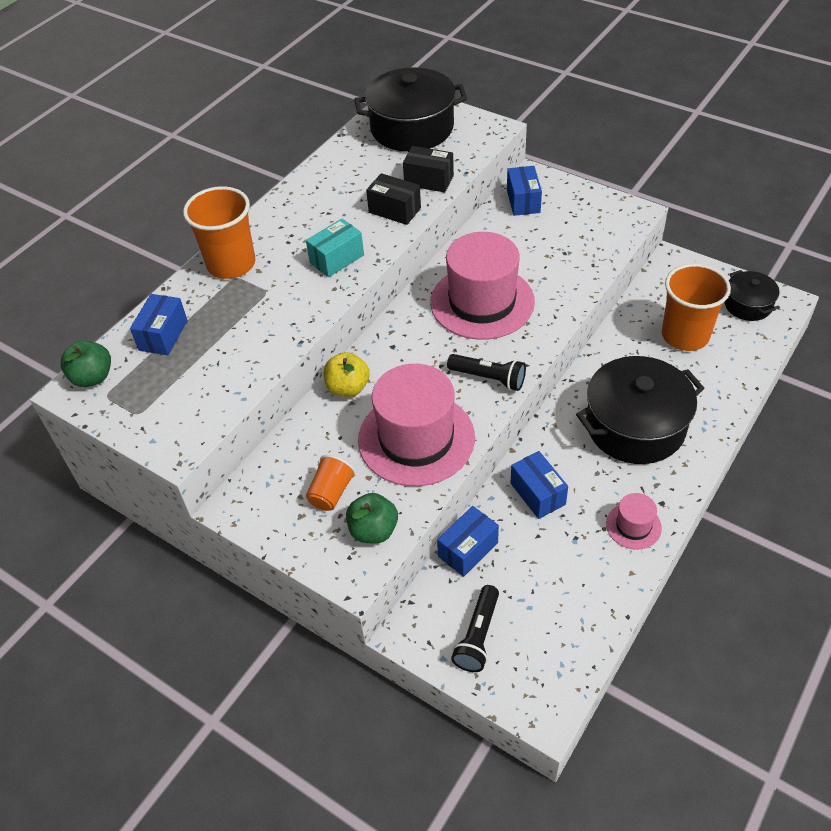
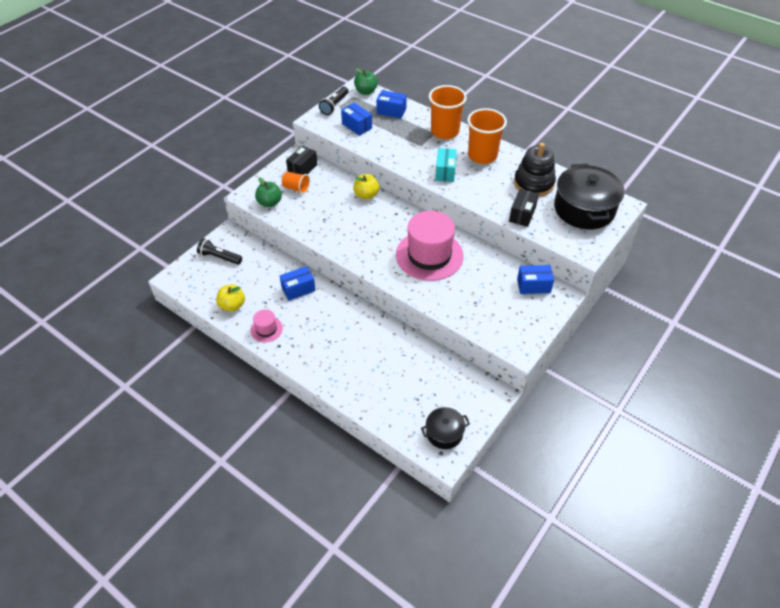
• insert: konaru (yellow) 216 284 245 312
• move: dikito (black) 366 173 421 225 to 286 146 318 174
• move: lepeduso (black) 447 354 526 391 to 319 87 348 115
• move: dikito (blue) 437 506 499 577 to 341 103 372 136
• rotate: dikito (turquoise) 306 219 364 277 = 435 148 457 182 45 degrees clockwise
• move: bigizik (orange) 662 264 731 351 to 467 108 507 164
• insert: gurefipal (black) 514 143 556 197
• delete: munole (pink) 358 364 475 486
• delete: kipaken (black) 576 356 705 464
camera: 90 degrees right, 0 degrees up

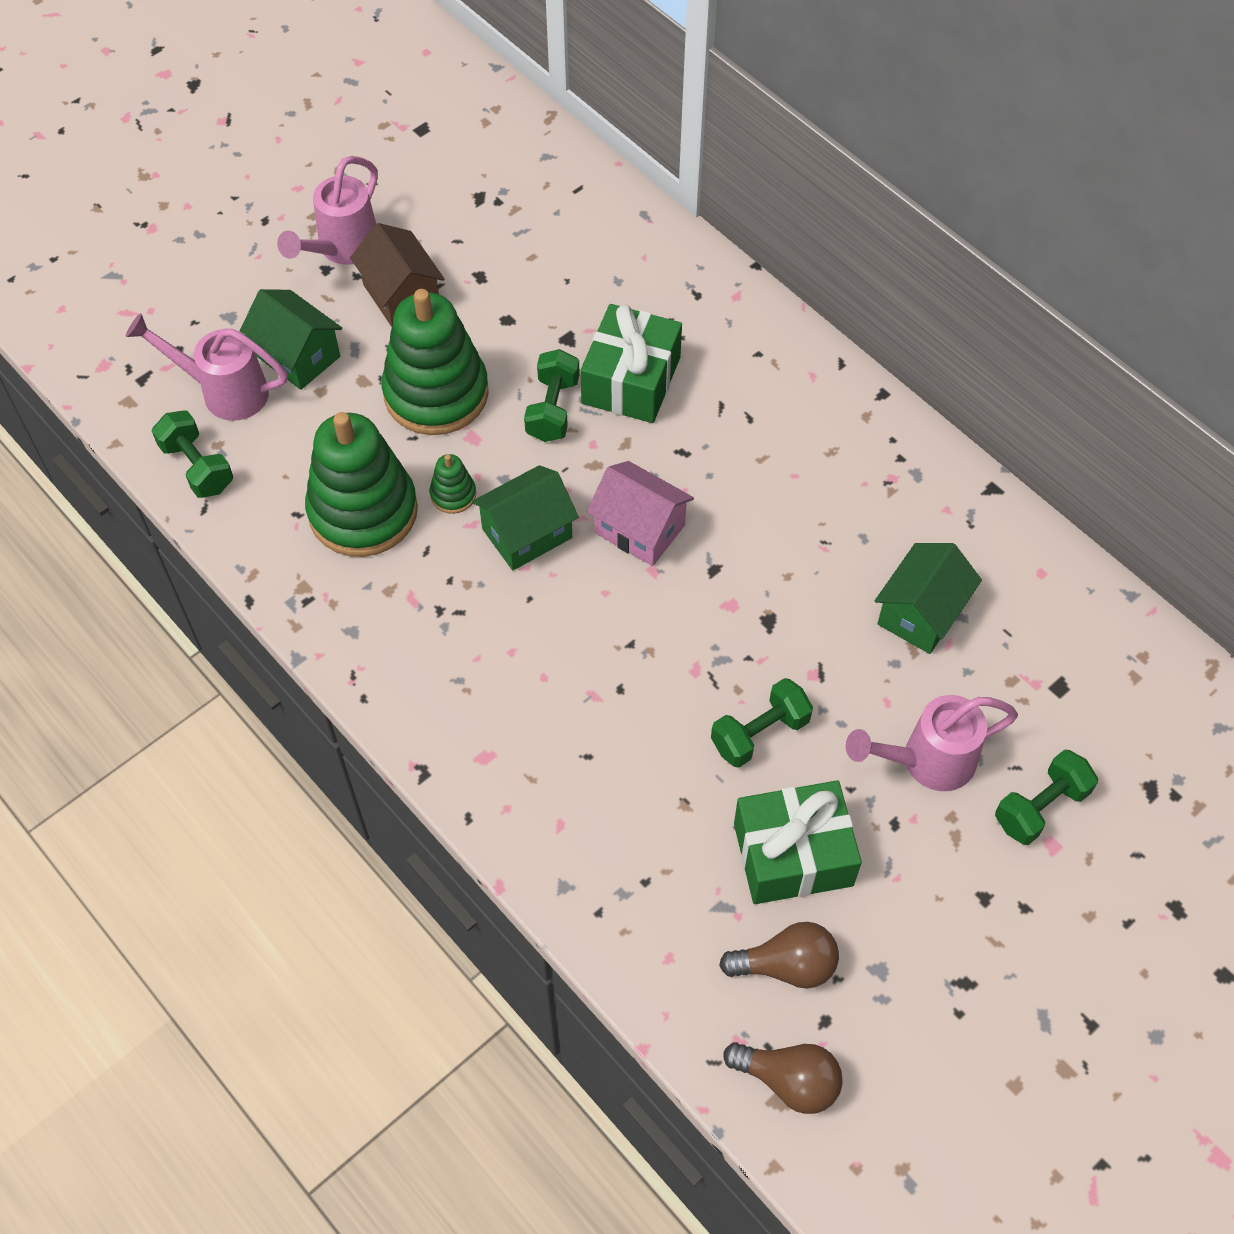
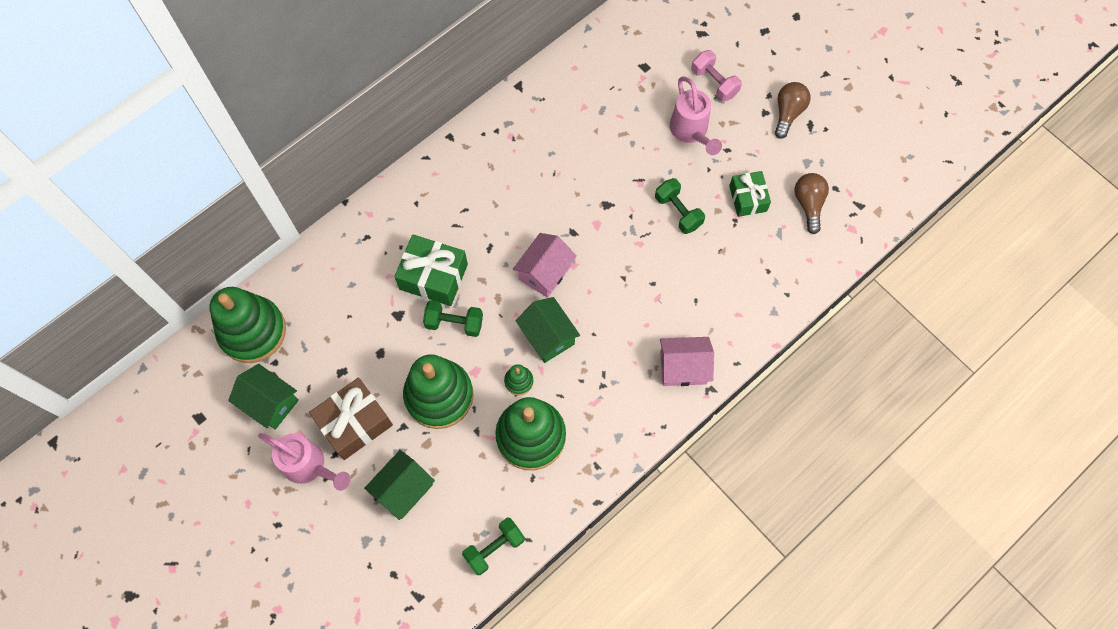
• insert: gurefipal (green) 210 287 286 363
• move: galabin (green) 875 543 982 654 to 228 364 299 430
• replace: galabin (brown) 350 223 445 327 to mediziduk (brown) 309 378 393 460
• insert: galabin (pink) 660 337 714 386
• recolor: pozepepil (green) 995 749 1098 845 to pozepepil (pink) 691 50 742 101
• resize: mediziduk (green) 734 780 862 904 = 729 171 771 217 x0.65
• move: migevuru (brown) 723 1042 843 1114 to 775 82 810 139
• delete: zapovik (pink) 126 313 288 421
camera: 90 degrees left, 10 degrees up

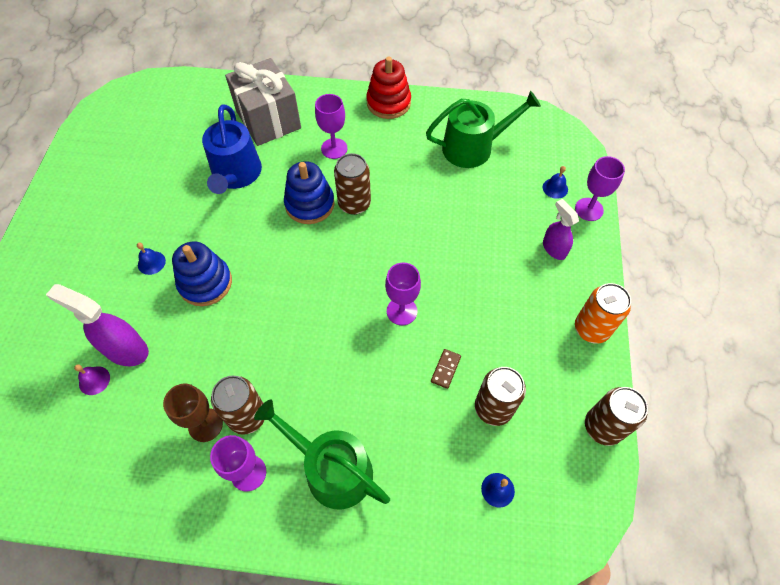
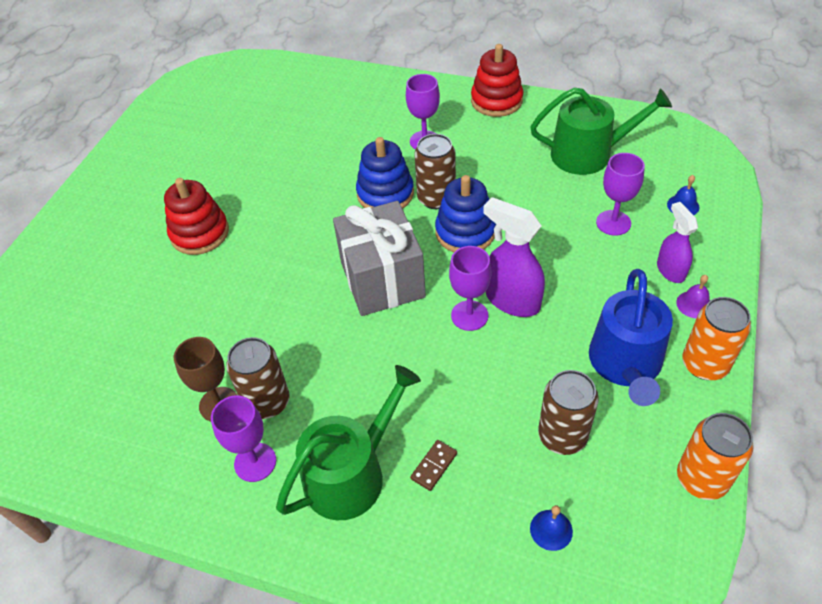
• replace: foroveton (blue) 137 243 166 275 to gurefipal (red) 164 178 229 255
• rotate: zapovik (green) 254 399 390 509 = 276 365 421 520 90 degrees clockwise
• move: mediziduk (grey) 225 58 301 146 to 333 201 426 316
• move: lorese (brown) 431 349 461 389 to 410 440 457 491
• move: gurefipal (blue) 172 241 232 306 to 435 175 496 252
• move: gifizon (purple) 46 284 149 366 to 483 197 545 317
• move: zapovik (blue) 202 105 262 194 to 589 269 673 406
• move: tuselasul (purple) 575 156 625 221 to 596 153 645 236
• move: foroveton (purple) 74 364 110 395 to 676 275 710 318
• recolor: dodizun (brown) 585 387 648 446 to dodizun (orange) 677 413 754 500
camera: 15 degrees right, 10 degrees down

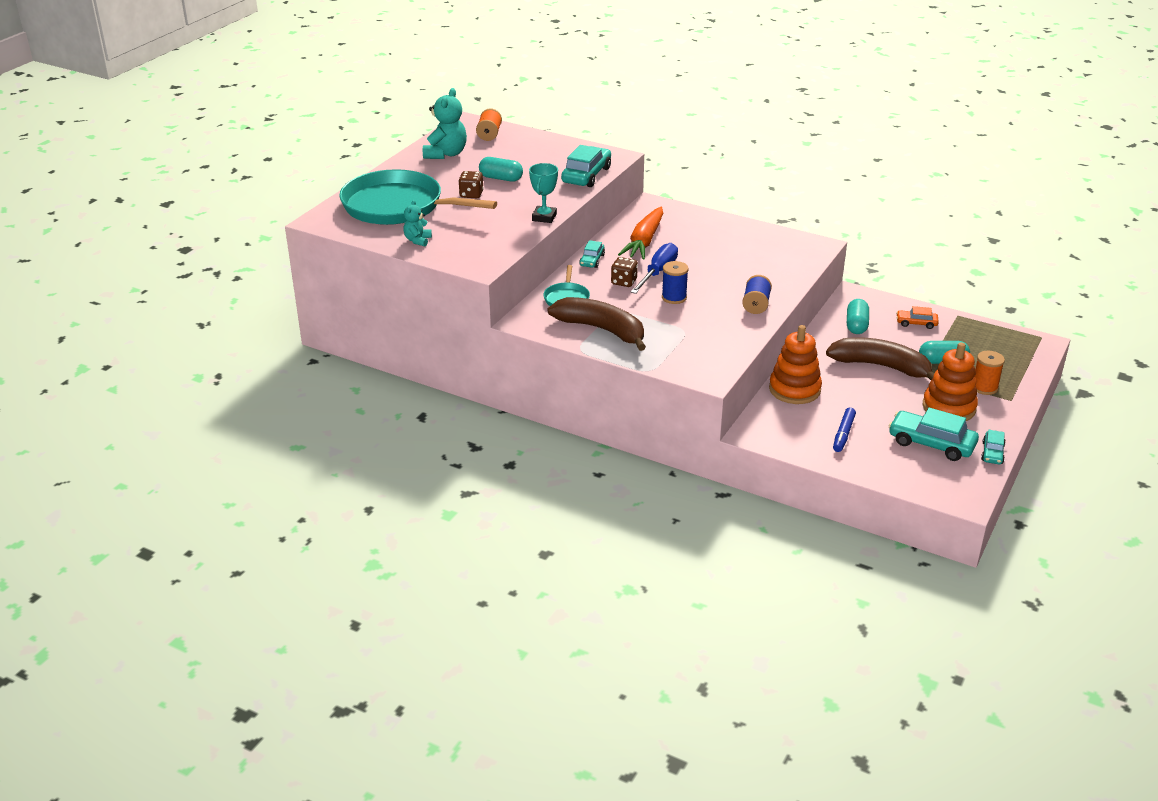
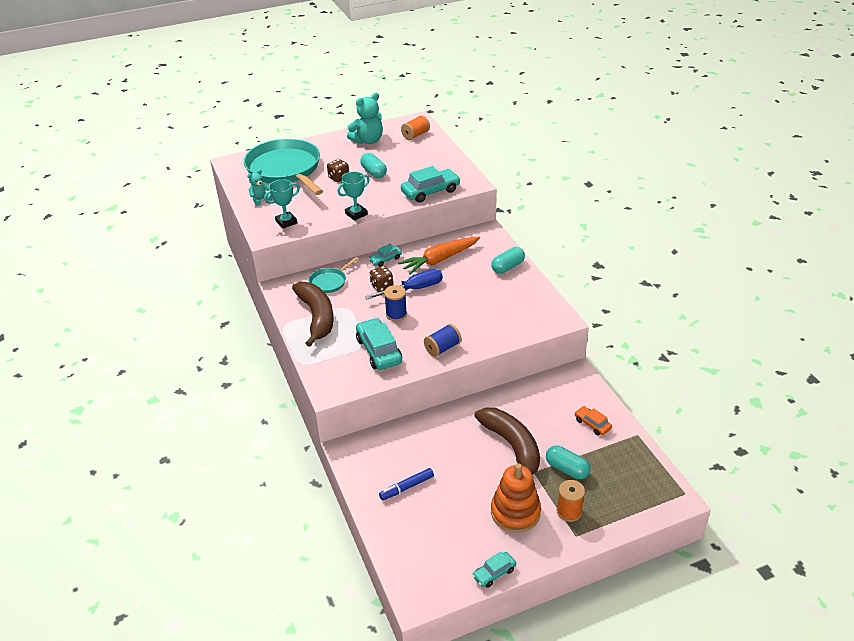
• insert: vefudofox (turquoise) 264 179 300 229
• move: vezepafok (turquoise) 889 407 979 461 to 356 318 402 370
• move: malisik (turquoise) 847 299 869 334 to 491 247 525 274
• delete: gurefipal (orange) 769 325 822 404
camera: 40 degrees right, 5 degrees up

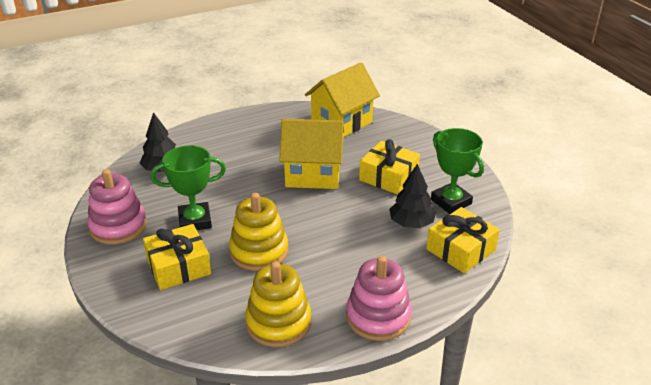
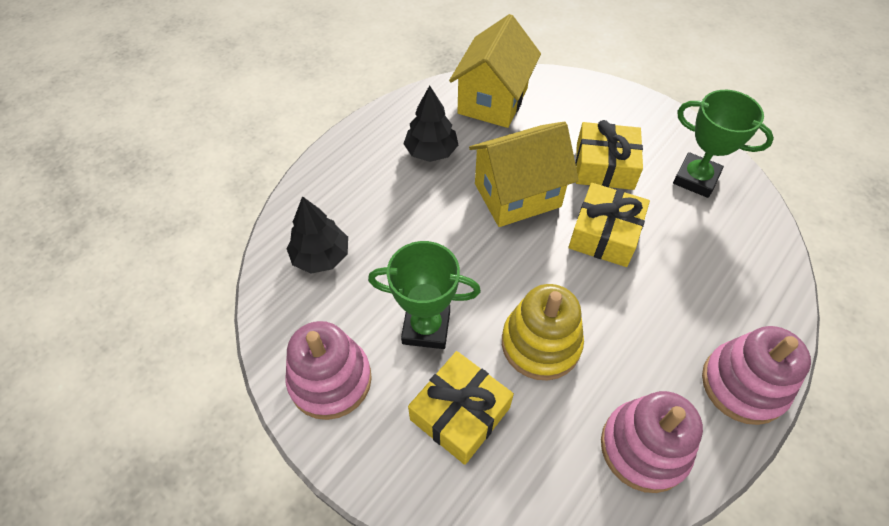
• rotate: vefudofox (green) 150 145 226 230 = 368 241 481 349 45 degrees clockwise
• move: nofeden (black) 389 164 436 228 to 403 85 458 162
• move: mediziduk (yellow) 426 207 500 273 to 568 183 650 267
• recolor: gurefipal (yellow) 245 261 311 347 to gurefipal (pink) 601 391 703 493
camera: 25 degrees left, 20 degrees up

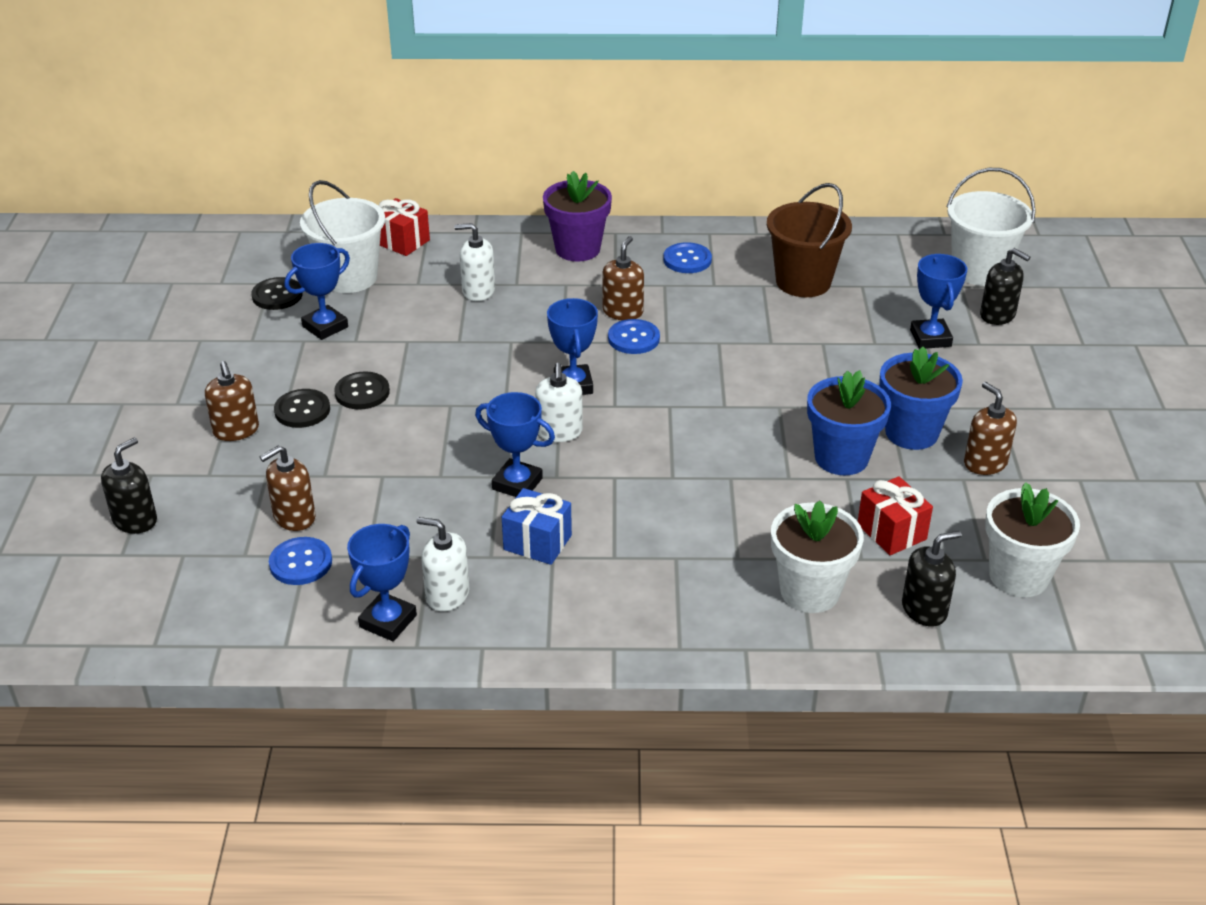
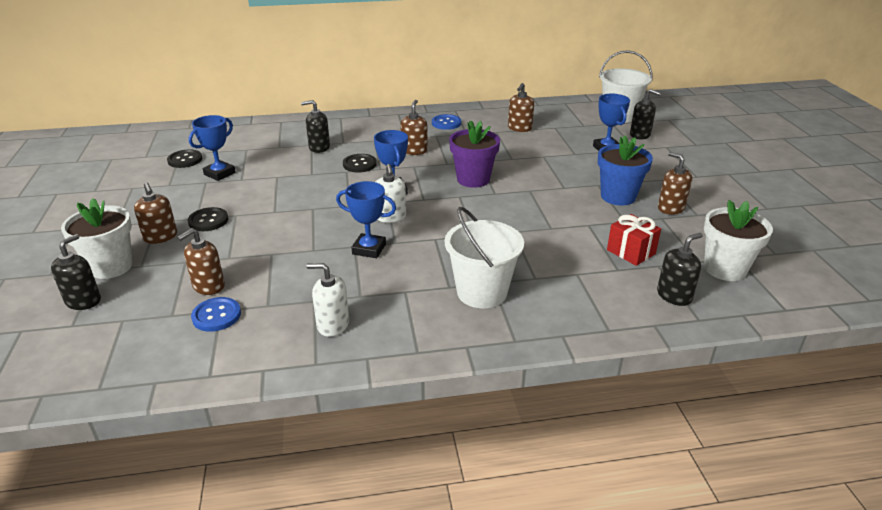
• move: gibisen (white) 771 500 864 613 to 61 198 133 279
• recolor: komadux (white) 454 223 495 301 to komadux (black) 301 100 330 153
• move: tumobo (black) 334 371 390 410 to 343 154 377 172
• move: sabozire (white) 300 180 385 293 to 445 207 524 308
• move: gibisen (purple) 543 171 612 262 to 449 120 500 188
• replace: sabozire (brown) 767 183 852 297 to komadux (brown) 508 83 534 132
• delete: vefudofox (blue) 347 524 417 641
• delete: mediziduk (red) 379 198 430 256
• delete: mediziduk (blue) 502 488 572 565
• delete: tumobo (blue) 608 319 660 354
• delete: gibisen (blue) 807 370 891 475
camera: 10 degrees left, 5 degrees down

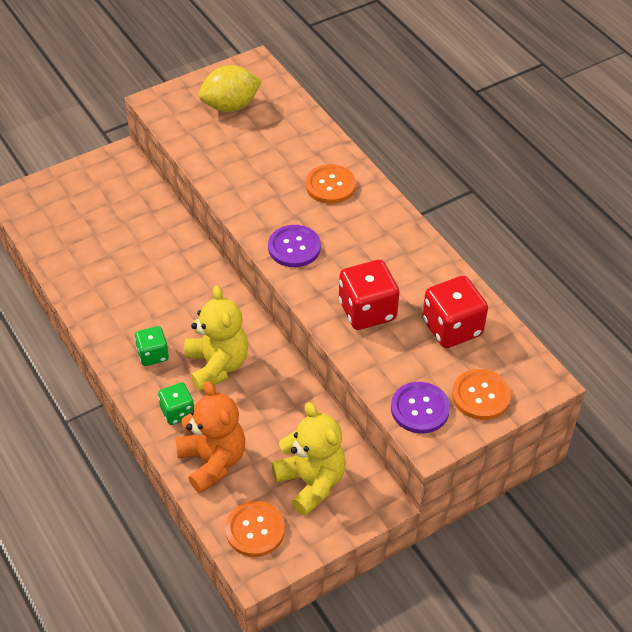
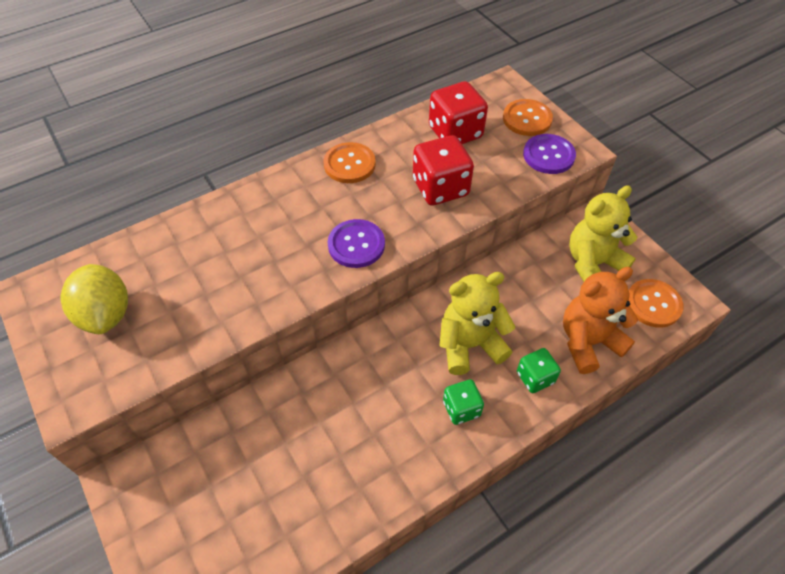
• move: tumobo (orange) 305 164 356 204 to 324 142 376 183
camera: 90 degrees left, 5 degrees up

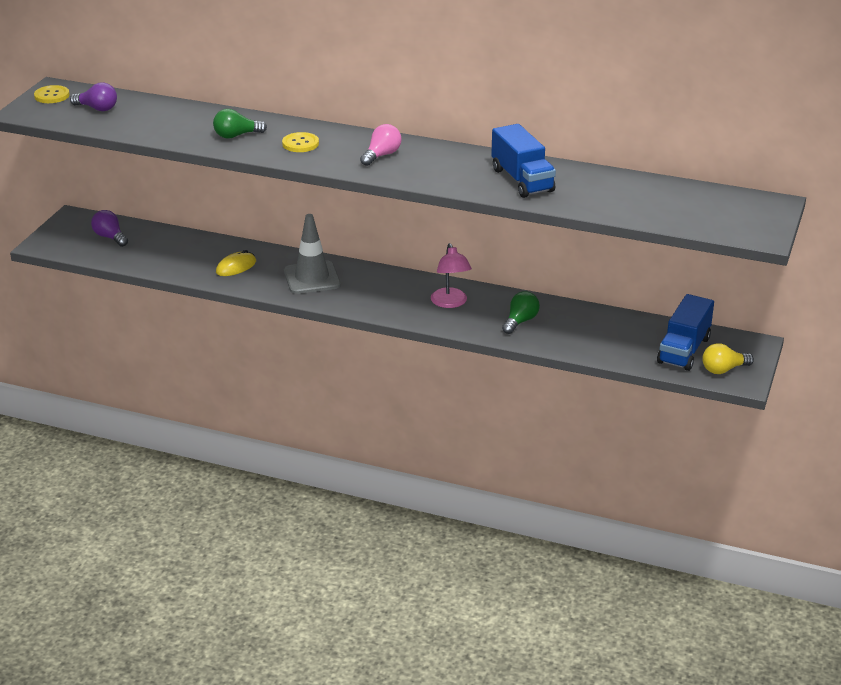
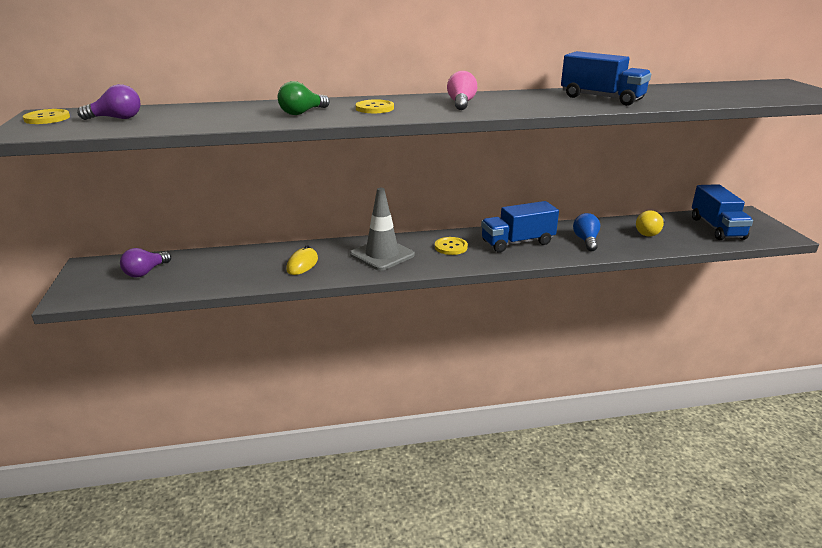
• rotate: migevuru (purple) 91 210 128 247 = 120 248 171 278 75 degrees counterclockwise
• insert: tumobo (yellow) 435 237 468 255
• replace: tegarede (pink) 431 243 472 308 to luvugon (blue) 481 201 559 253
• recolor: migevuru (green) 502 291 540 334 to migevuru (blue) 573 213 600 251
• move: migevuru (yellow) 702 343 754 374 to 636 210 665 237
camera: 30 degrees left, 5 degrees down

